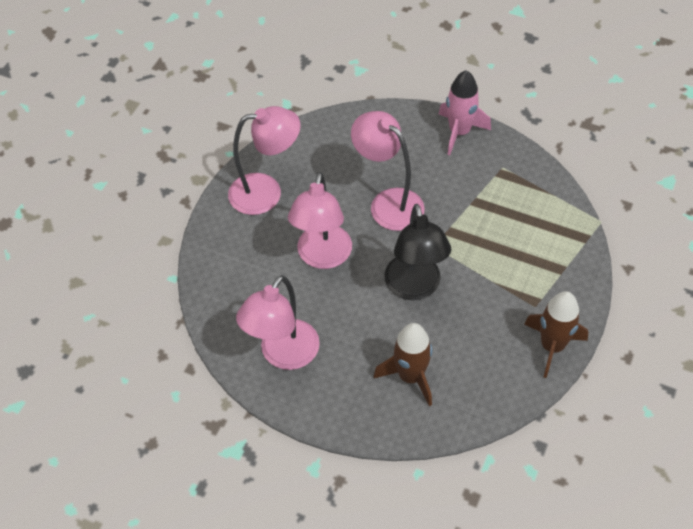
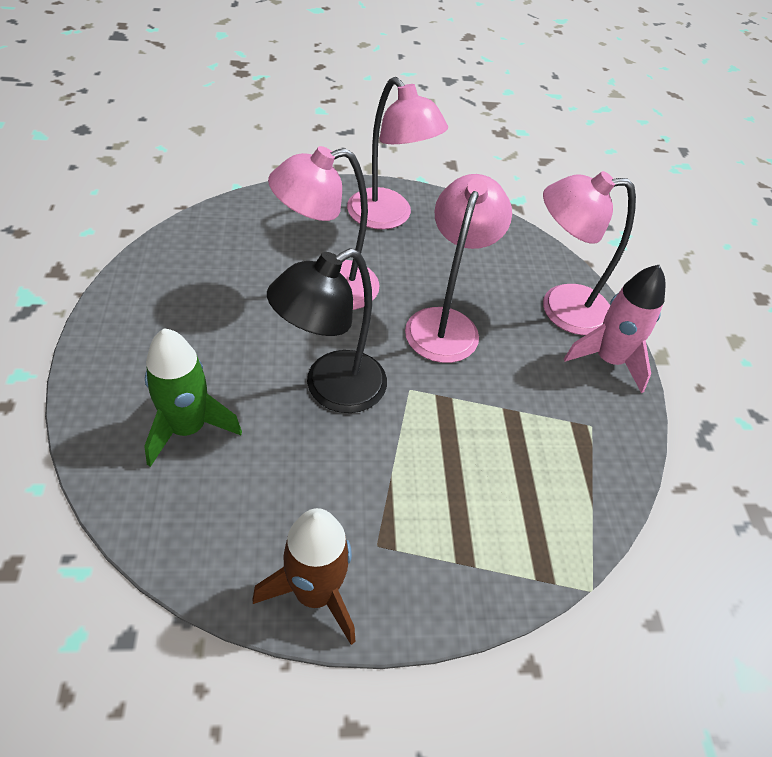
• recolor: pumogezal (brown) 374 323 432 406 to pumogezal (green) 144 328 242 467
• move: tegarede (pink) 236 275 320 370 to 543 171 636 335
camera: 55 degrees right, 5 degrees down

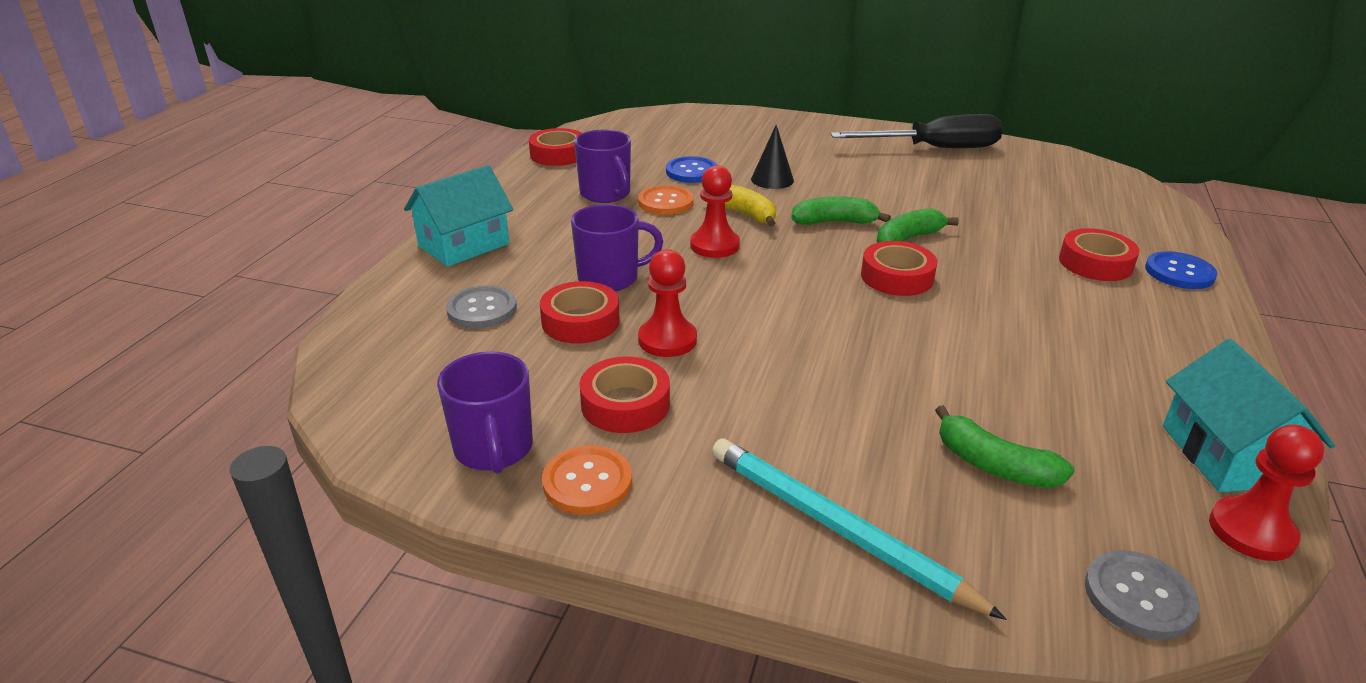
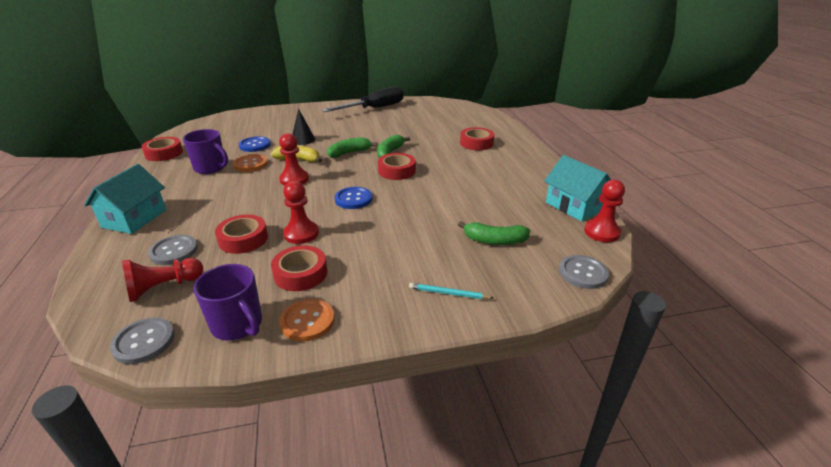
• insert: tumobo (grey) 110 317 175 364
• insert: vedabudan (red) 122 258 203 302
• move: tumobo (blue) 1145 251 1217 289 to 335 187 372 209
• resize: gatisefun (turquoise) 712 438 1006 620 = 409 283 494 299 x0.48
• delete: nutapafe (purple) 571 204 663 291
camera: 30 degrees left, 0 degrees up

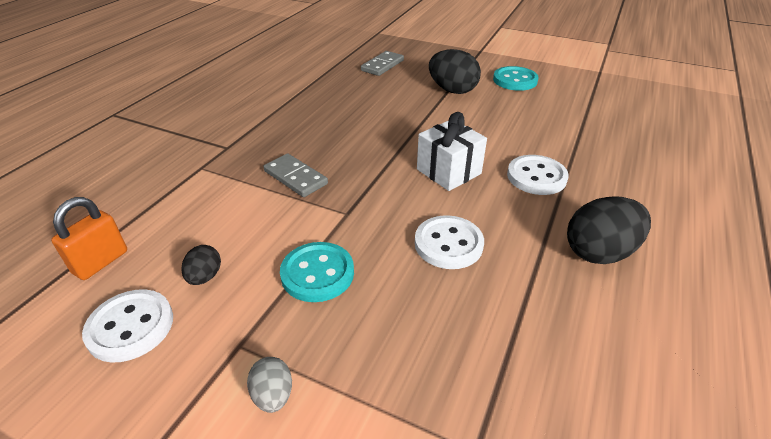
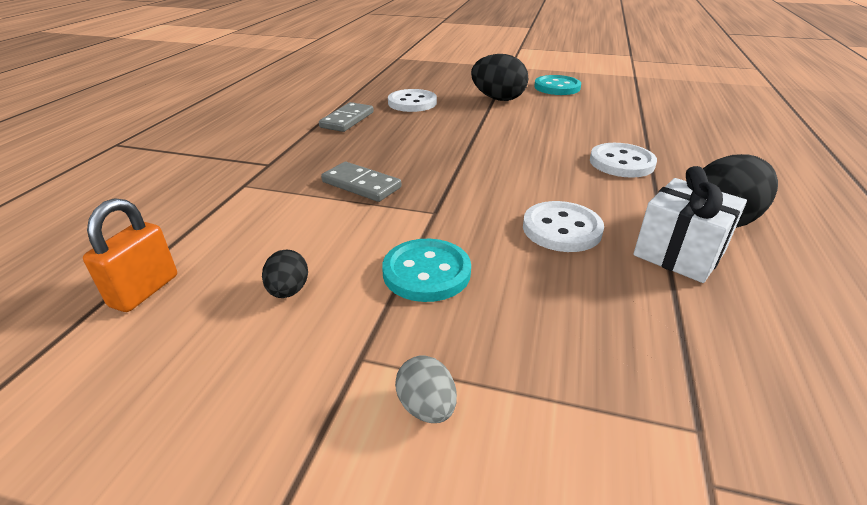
• move: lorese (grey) 361 51 404 76 to 319 102 374 132
• move: tumobo (white) 82 289 173 363 to 388 89 437 112
• move: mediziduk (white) 417 112 487 191 to 633 166 747 283
camera: 10 degrees left, 5 degrees down

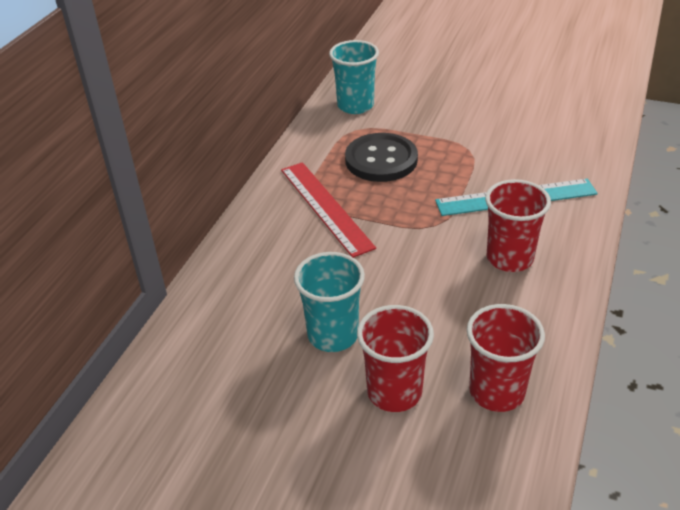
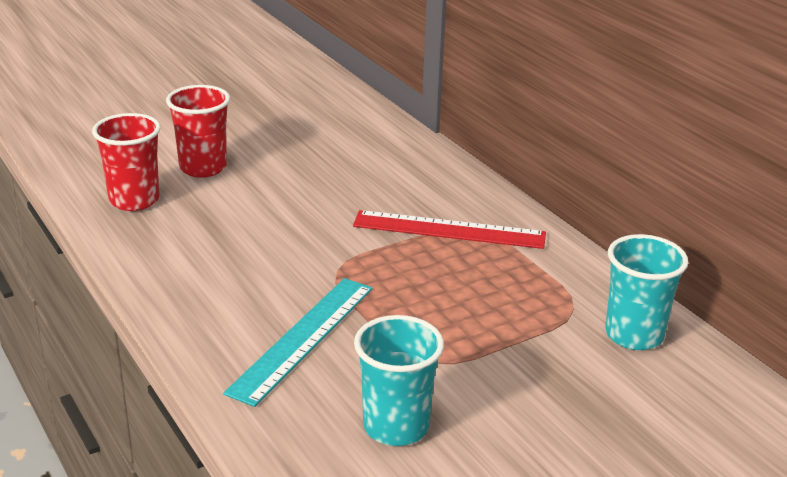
• move: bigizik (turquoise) 294 252 365 352 to 354 315 444 446
• delete: tumobo (black) 345 133 418 182
• delete: bigizik (red) 485 179 551 272
camera: 125 degrees right, 10 degrees down

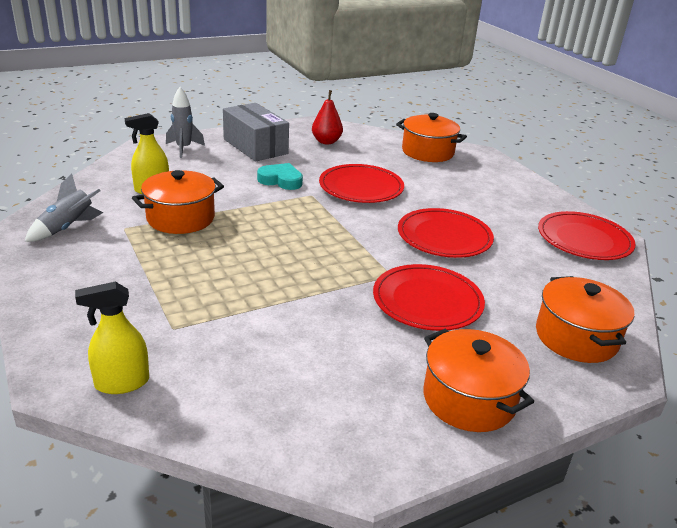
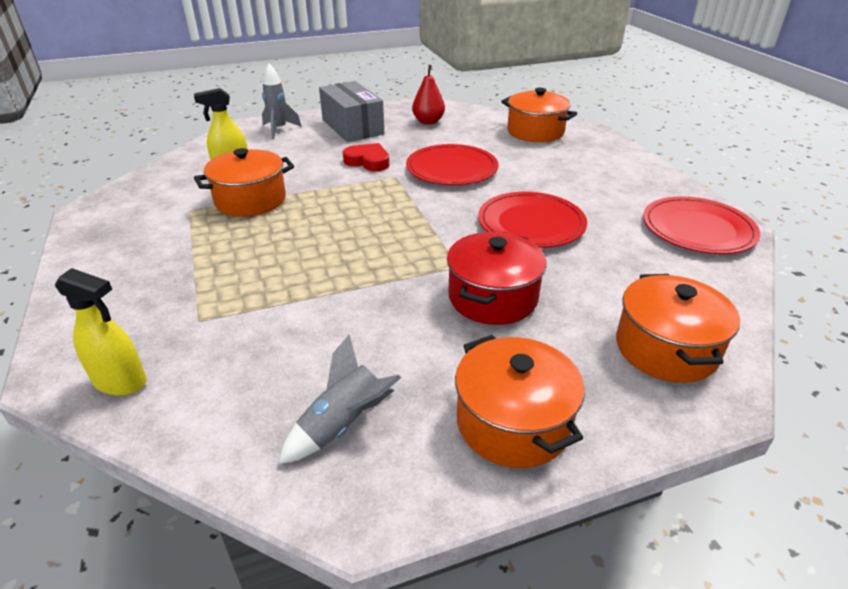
• rotate: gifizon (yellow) 75 281 149 394 = 55 268 147 396 150 degrees counterclockwise
• move: pumogezal (grey) 25 174 103 242 to 278 335 401 464
• recolor: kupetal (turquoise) 257 163 303 190 to kupetal (red) 343 143 389 171
• replace: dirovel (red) 373 264 485 331 to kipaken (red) 447 232 547 325
camera: 10 degrees right, 5 degrees up

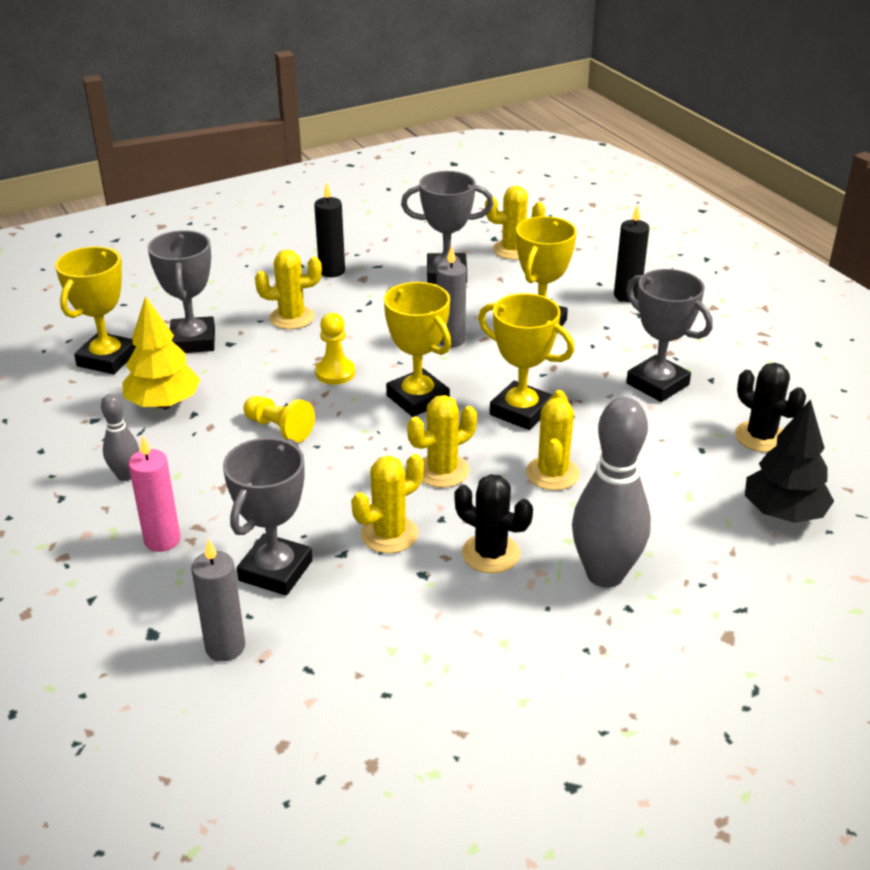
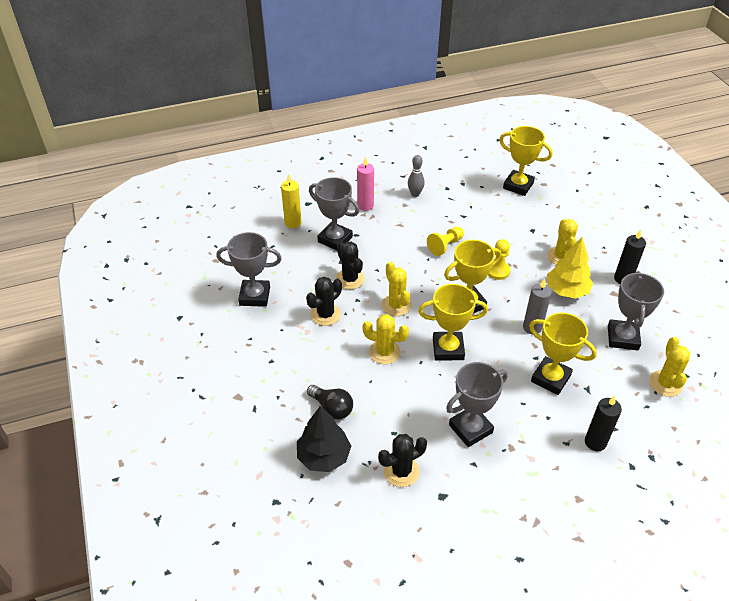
• move: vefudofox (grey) 148 230 215 353 to 216 232 282 307
• recolor: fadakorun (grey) 191 538 245 661 to fadakorun (yellow) 281 174 301 228
• insert: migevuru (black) 307 385 353 420
• recolor: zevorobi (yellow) 352 454 424 553 to zevorobi (black) 336 242 365 289
• rotate: vefudofox (yellow) 478 293 575 430 = 418 284 488 361 45 degrees clockwise
• move: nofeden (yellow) 122 296 200 408 to 547 237 593 299
• delete: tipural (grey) 572 397 651 588
camera: 100 degrees right, 10 degrees up

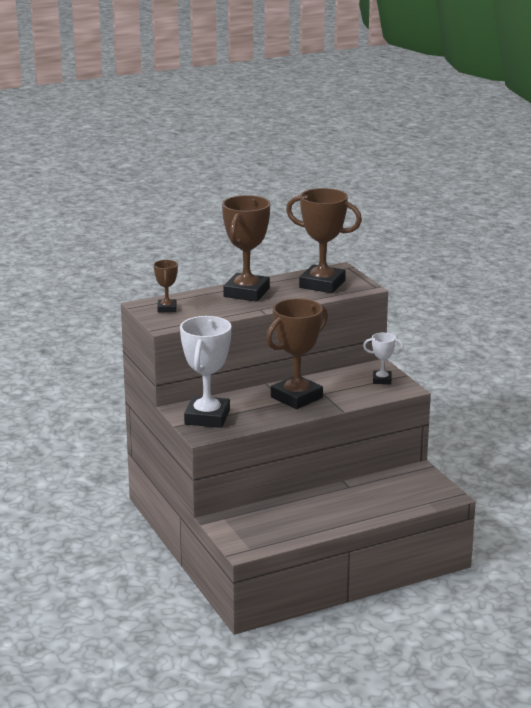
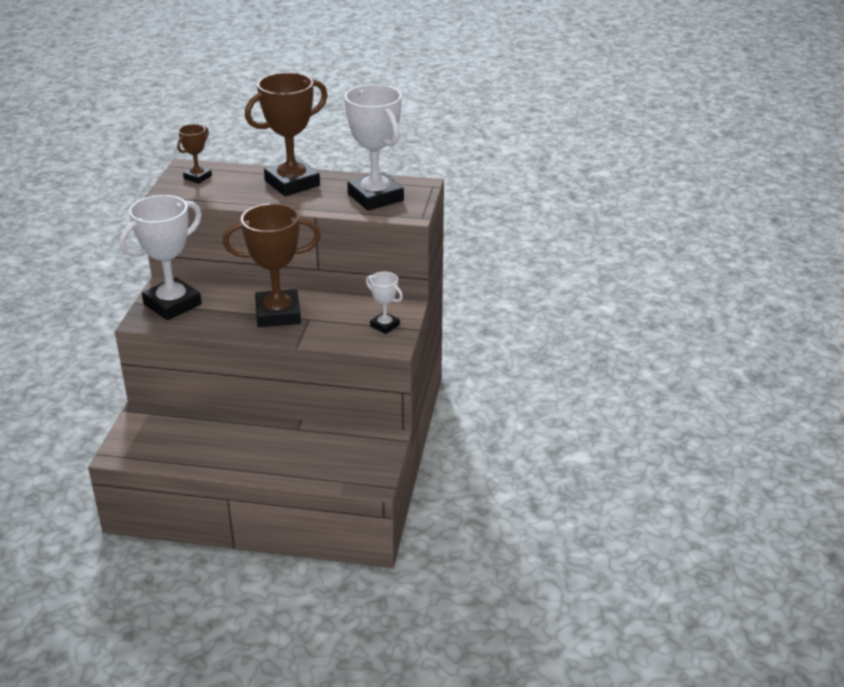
• recolor: vefudofox (brown) 286 188 362 293 to vefudofox (white) 344 84 404 211
camera: 35 degrees right, 10 degrees up

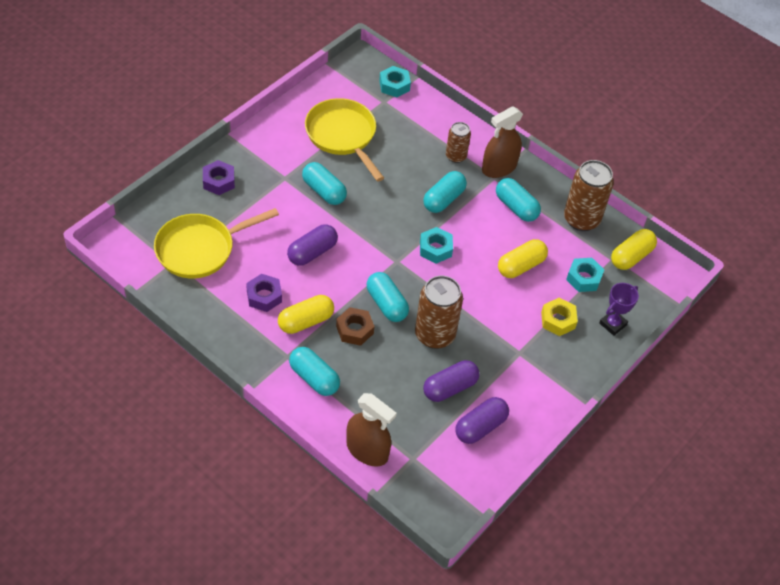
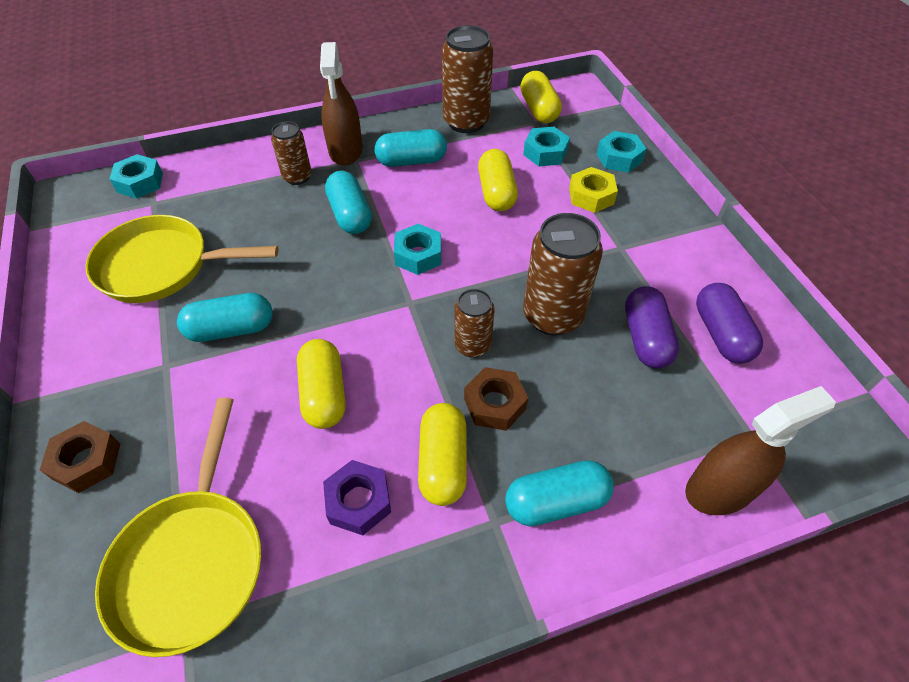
• recolor: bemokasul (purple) 203 160 235 195 to bemokasul (brown) 40 421 120 493
• recolor: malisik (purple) 287 224 338 266 to malisik (yellow) 297 339 346 429
• replace: malisik (turquoise) 366 272 409 322 to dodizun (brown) 454 289 495 358
• replace: vefudofox (purple) 599 283 639 336 to bemokasul (turquoise) 597 131 646 173
camera: 55 degrees left, 0 degrees up

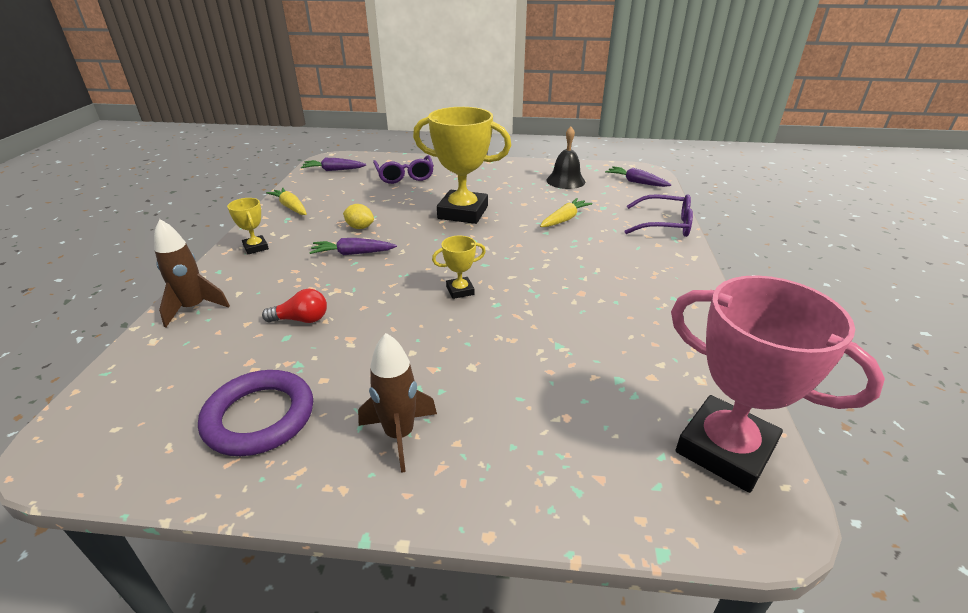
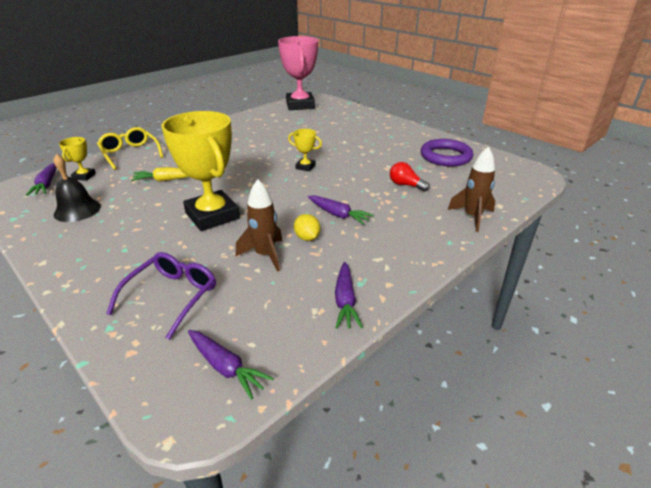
• move: vefudofox (yellow) 227 198 269 254 to 59 137 96 181
• recolor: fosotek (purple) 624 194 693 237 to fosotek (yellow) 97 127 163 170
• move: pumogezal (brown) 358 333 437 473 to 236 179 282 272
• recolor: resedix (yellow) 266 188 307 215 to resedix (purple) 335 262 363 329
camera: 140 degrees left, 0 degrees up

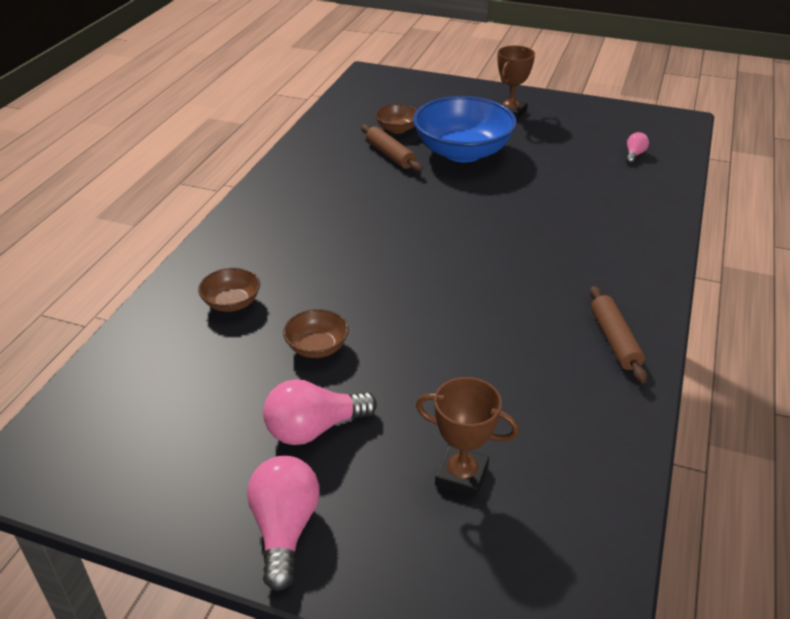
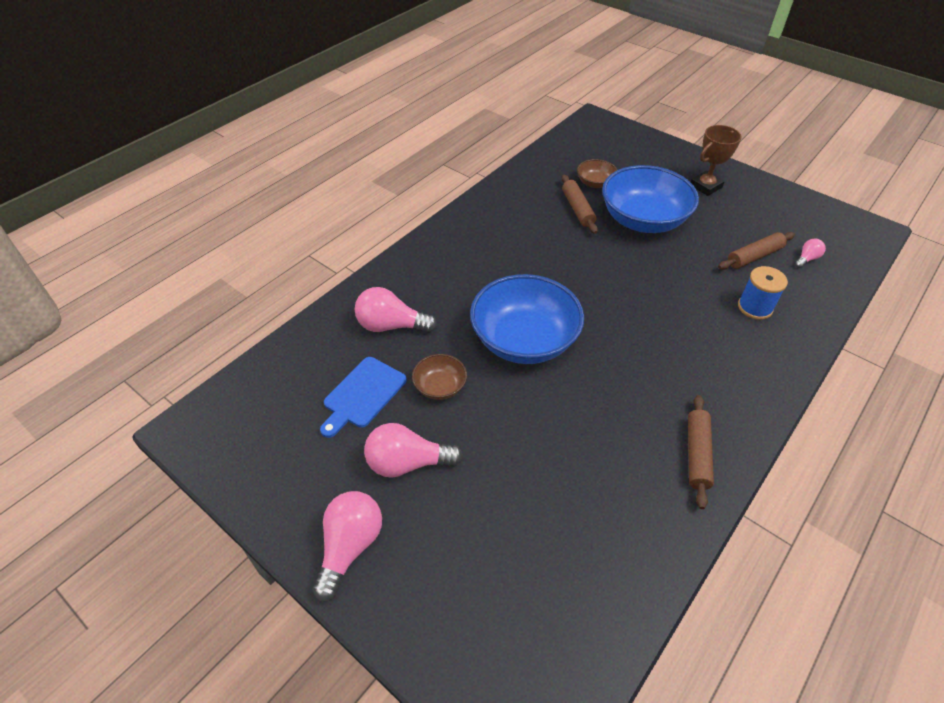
• insert: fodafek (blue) 320 357 407 438
• replace: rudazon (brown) 198 268 260 312 to migevuru (pink) 355 287 437 333
• insert: rudazon (blue) 470 274 584 364
• insert: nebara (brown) 718 232 795 270
• insert: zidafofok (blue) 738 266 788 320
• delete: vefudofox (brown) 416 377 519 498
camera: 20 degrees right, 10 degrees up

